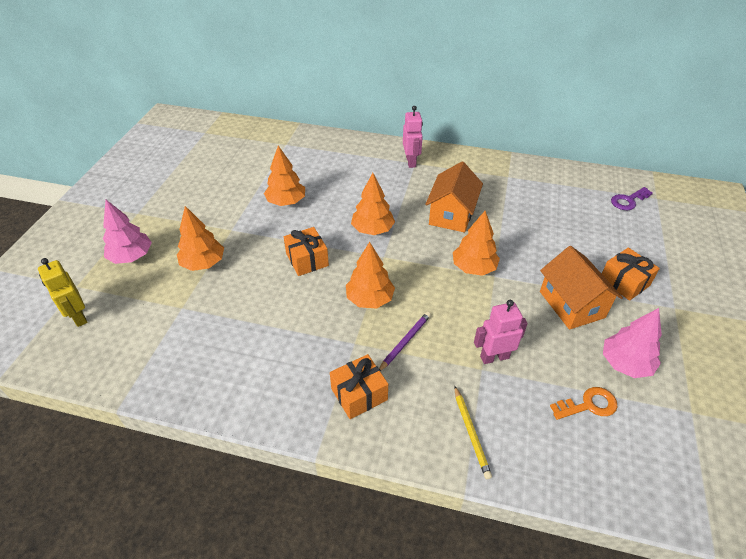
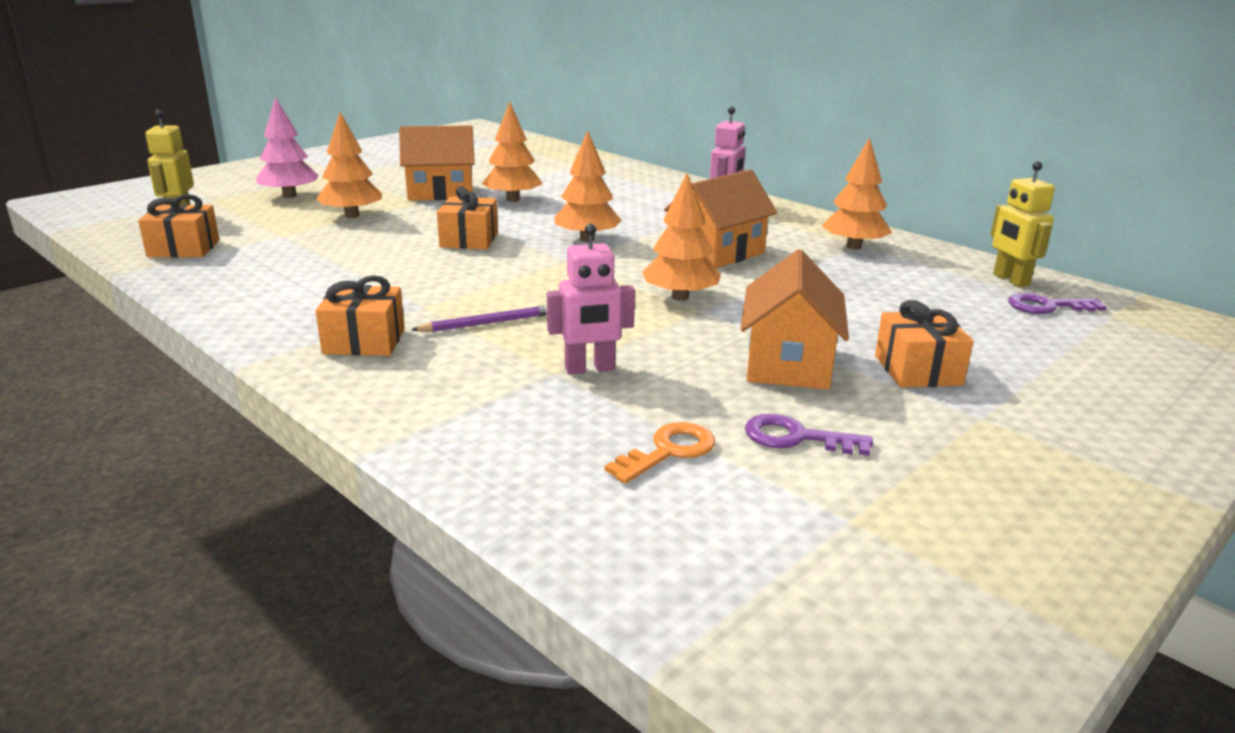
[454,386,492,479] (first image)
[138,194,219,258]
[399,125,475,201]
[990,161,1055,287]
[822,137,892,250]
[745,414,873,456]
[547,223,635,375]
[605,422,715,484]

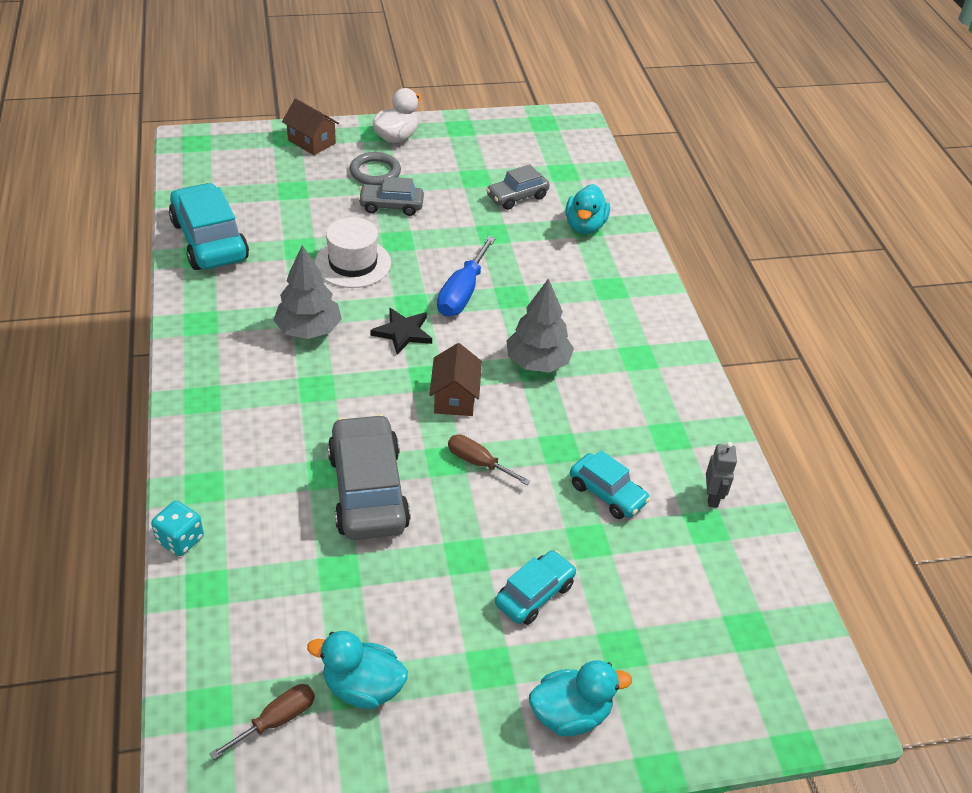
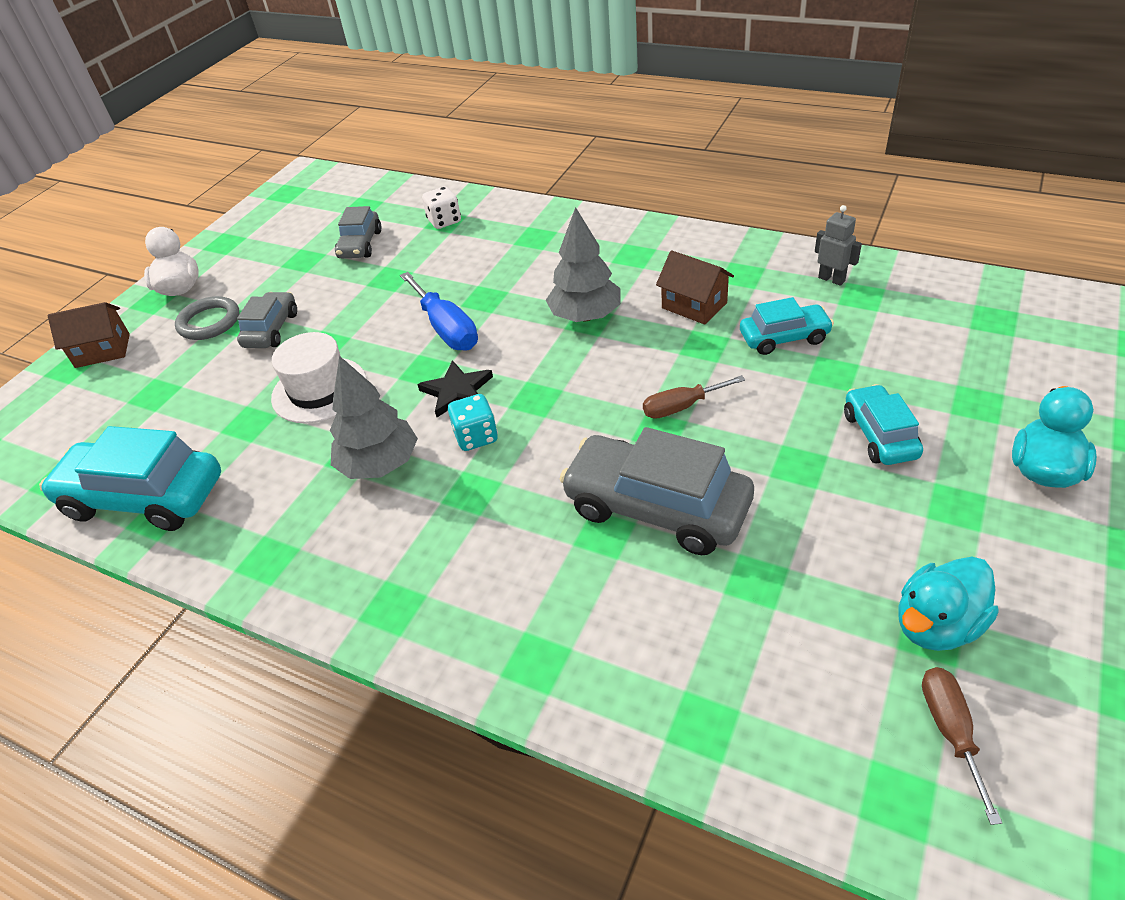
[448,394,498,451]
[656,250,734,325]
[422,187,461,229]
[237,292,297,348]

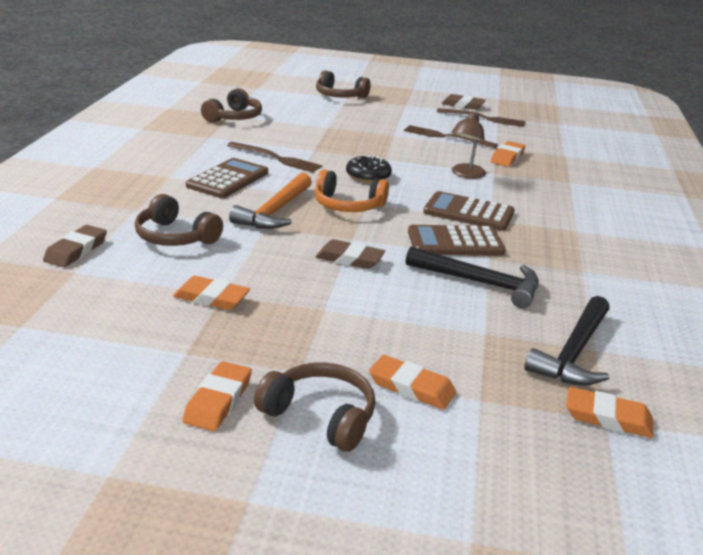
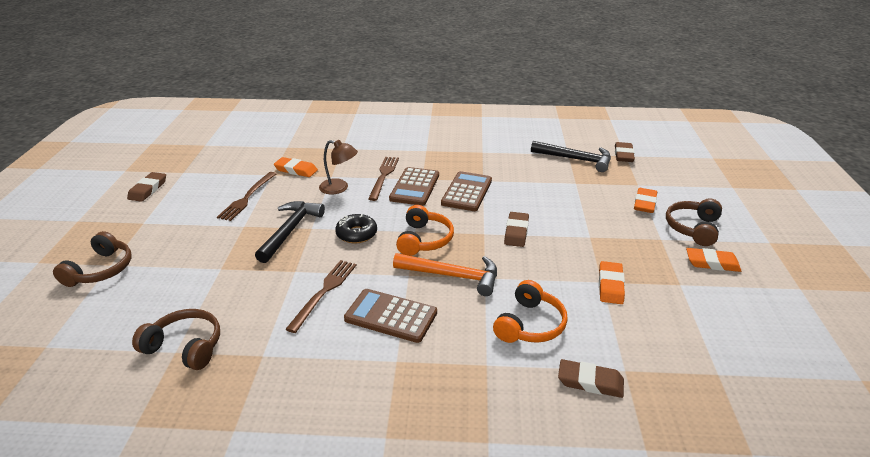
[255,201,325,263]
[368,157,399,201]
[493,280,568,343]
[615,142,635,162]
[441,171,492,211]

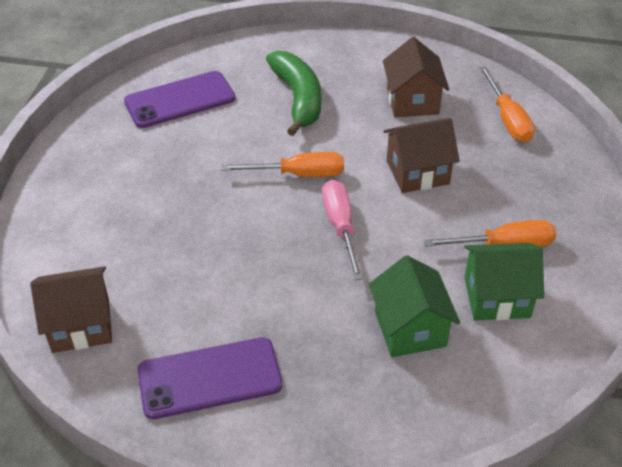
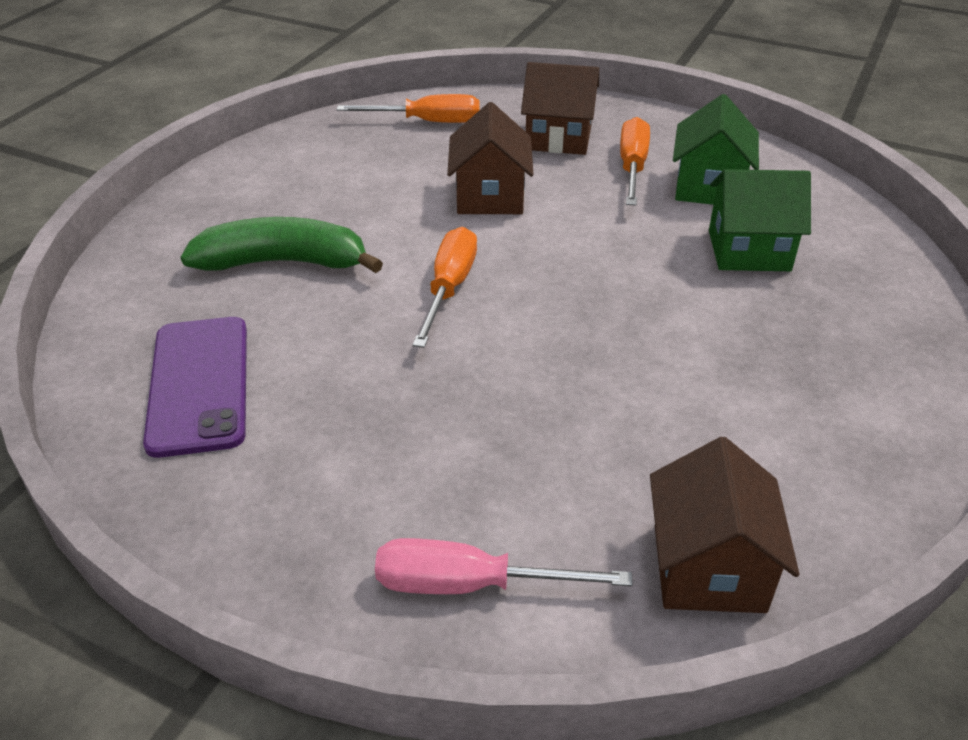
[137,337,282,419] (first image)
[375,538,633,594]
[521,62,599,155]

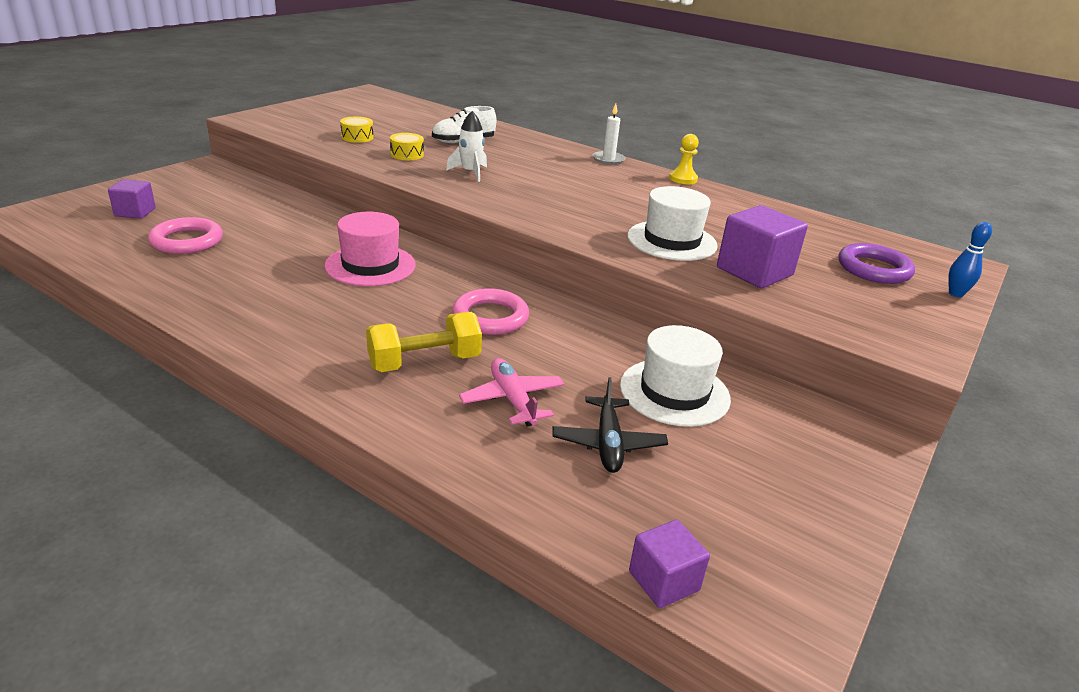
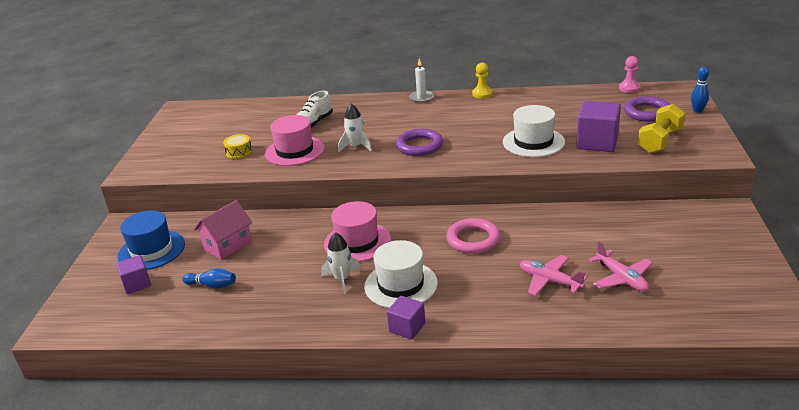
[118,210,185,270]
[194,200,252,260]
[321,232,361,294]
[396,129,443,156]
[619,56,641,93]
[638,104,685,153]
[364,240,438,308]
[387,296,425,339]
[182,268,236,289]
[265,115,325,166]
[589,241,653,292]

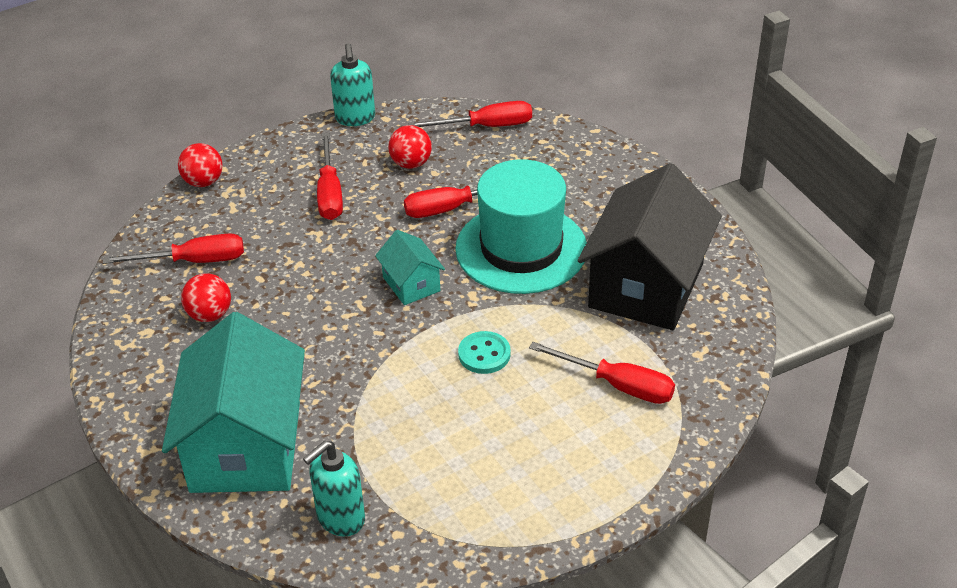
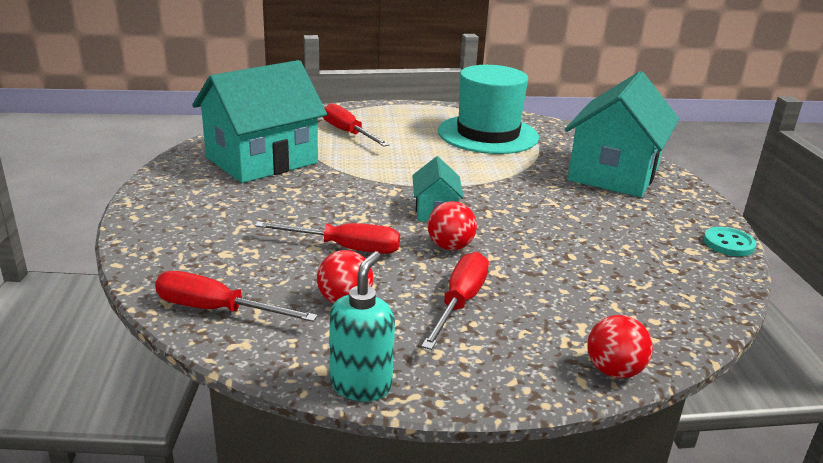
[103,234,244,264] (first image)
[303,441,365,536] (first image)
[428,201,477,250]
[438,65,539,154]
[703,227,756,256]
[192,60,327,183]

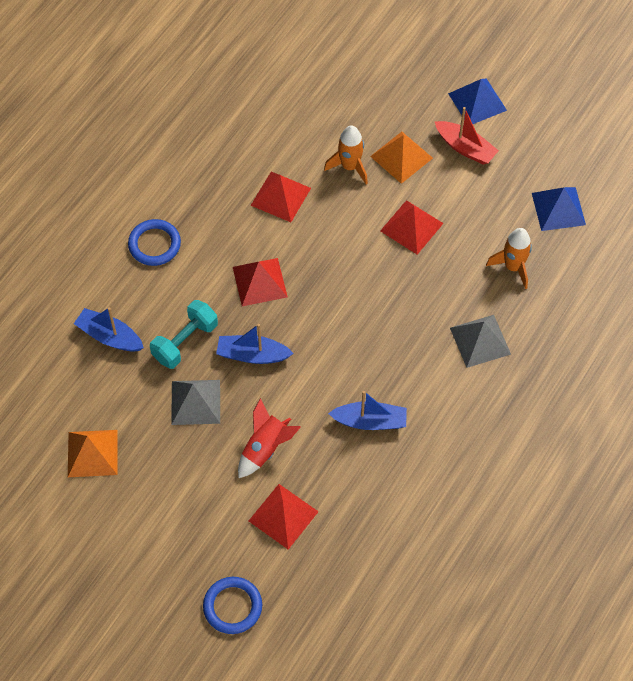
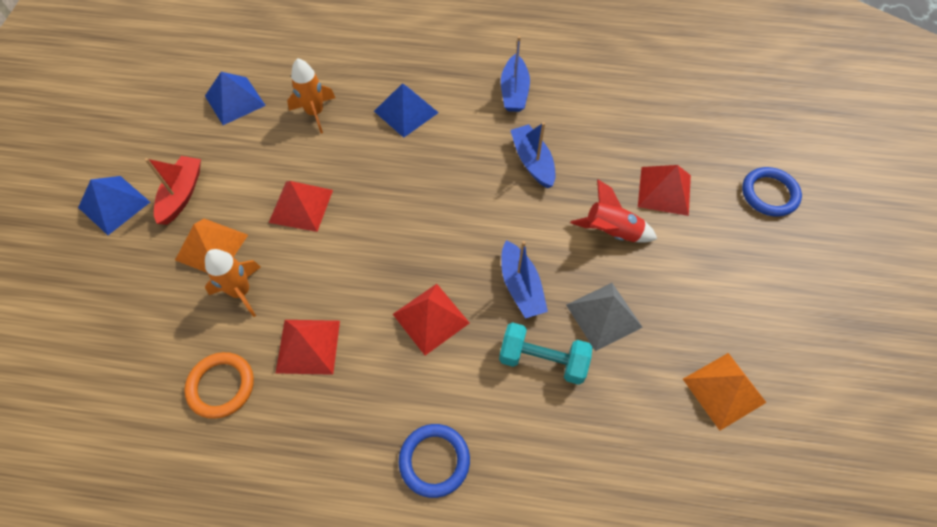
[184,352,254,419]
[501,36,530,112]
[374,83,439,138]

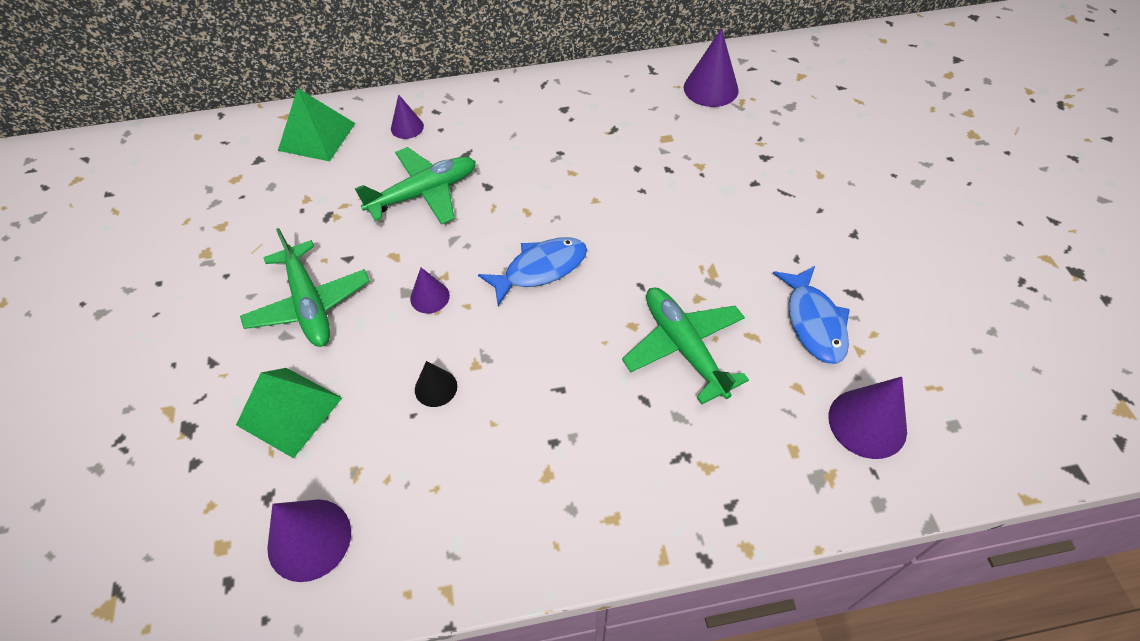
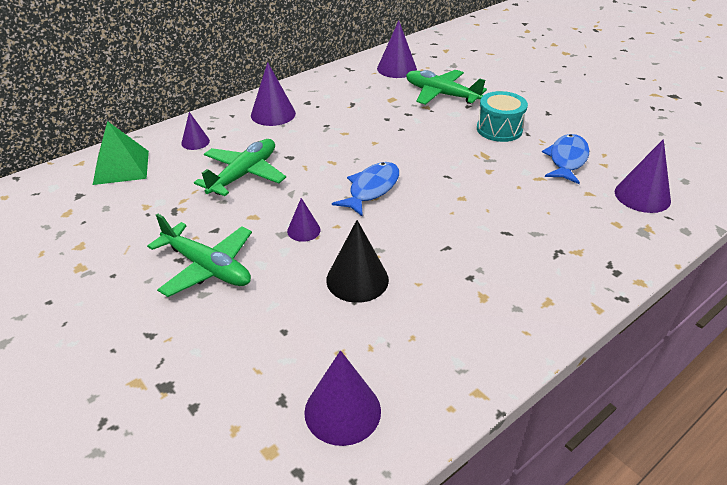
[236,368,342,458] (first image)
[251,62,296,126]
[477,91,528,142]
[406,70,487,105]
[542,134,589,184]
[326,220,389,303]

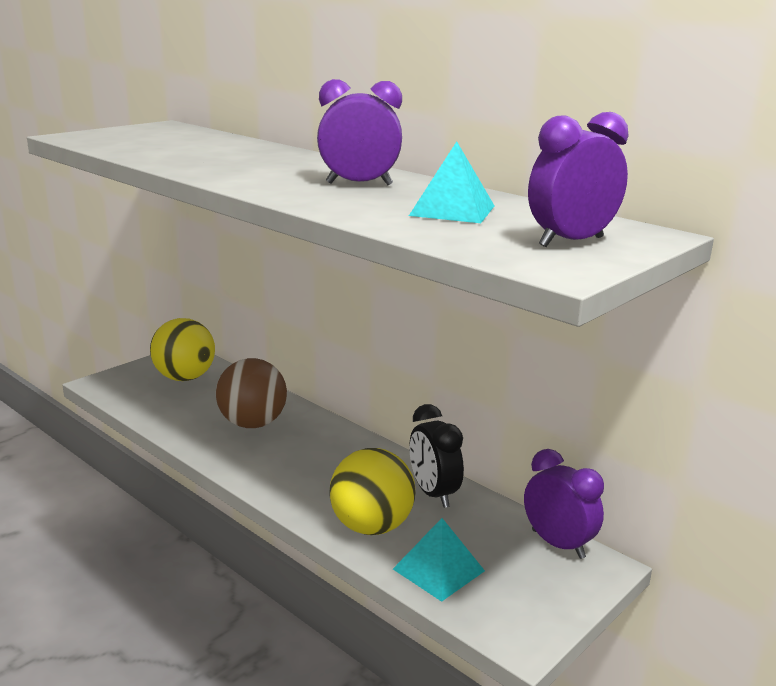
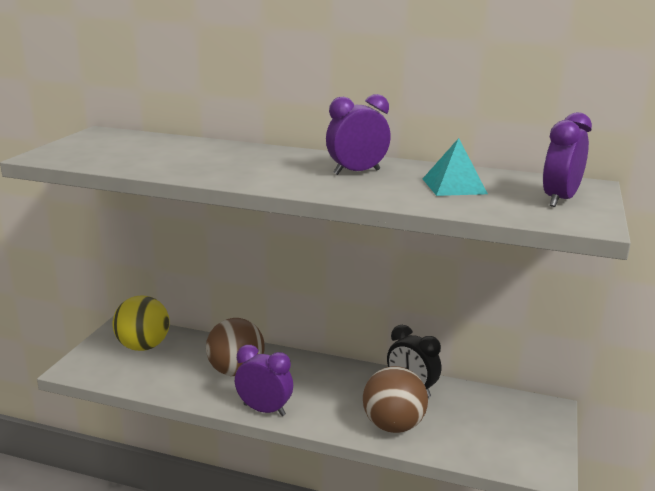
[393,518,485,602] (first image)
[235,345,293,416]
[363,366,428,433]

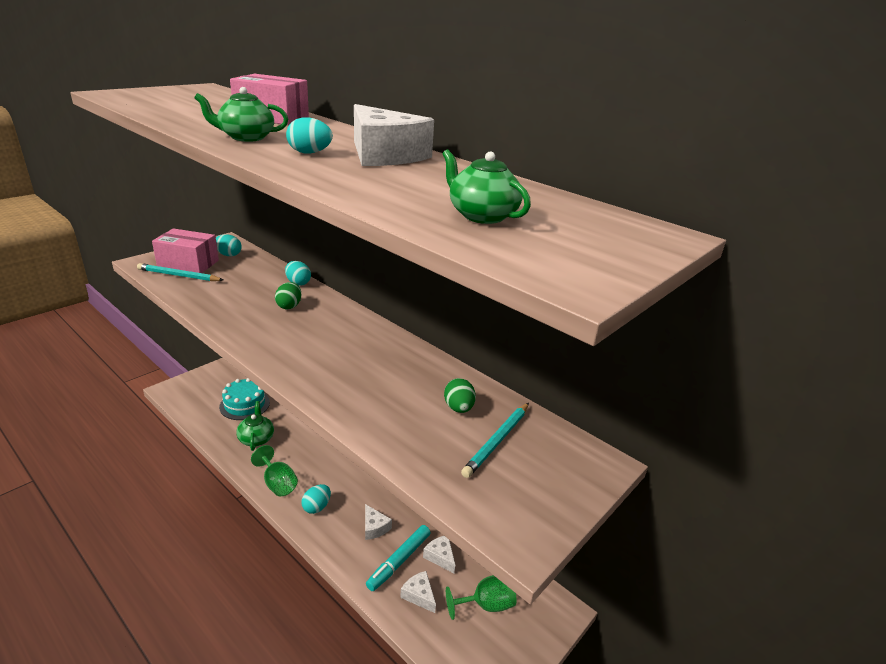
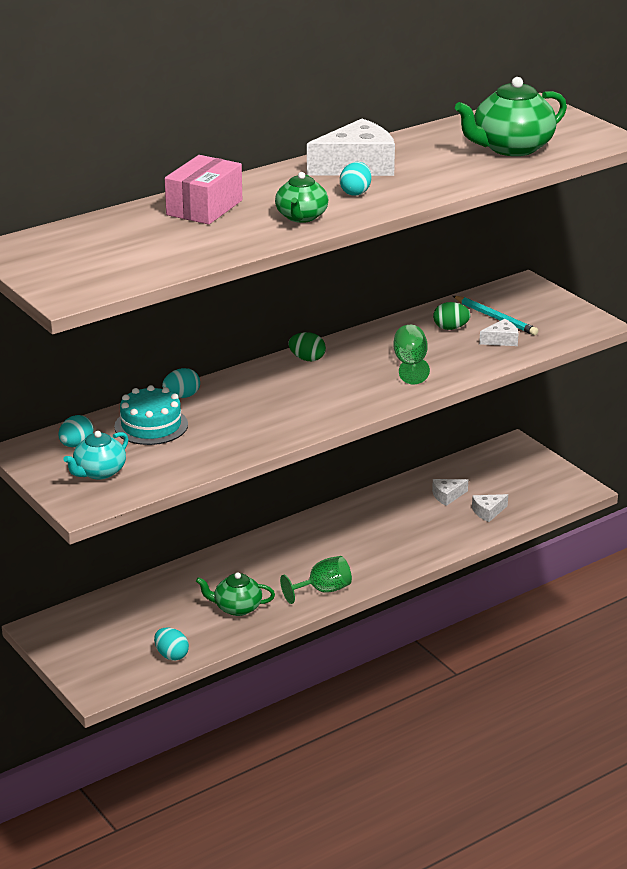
[137,263,223,281] (first image)
[366,525,430,591] (first image)
[114,385,188,445]
[288,332,326,361]
[154,628,189,661]
[479,319,519,346]
[393,325,430,384]
[63,431,128,479]
[455,77,567,156]

